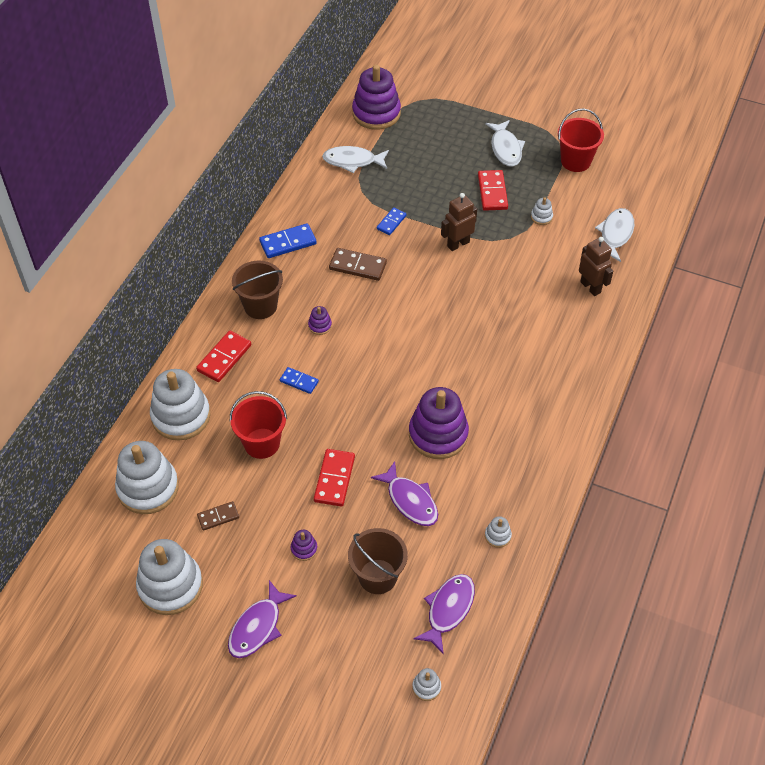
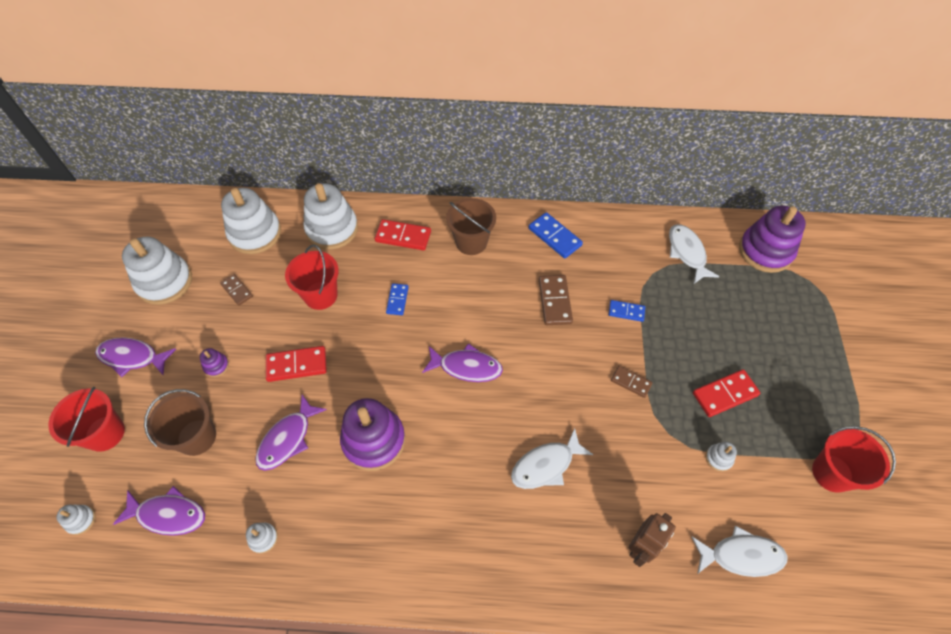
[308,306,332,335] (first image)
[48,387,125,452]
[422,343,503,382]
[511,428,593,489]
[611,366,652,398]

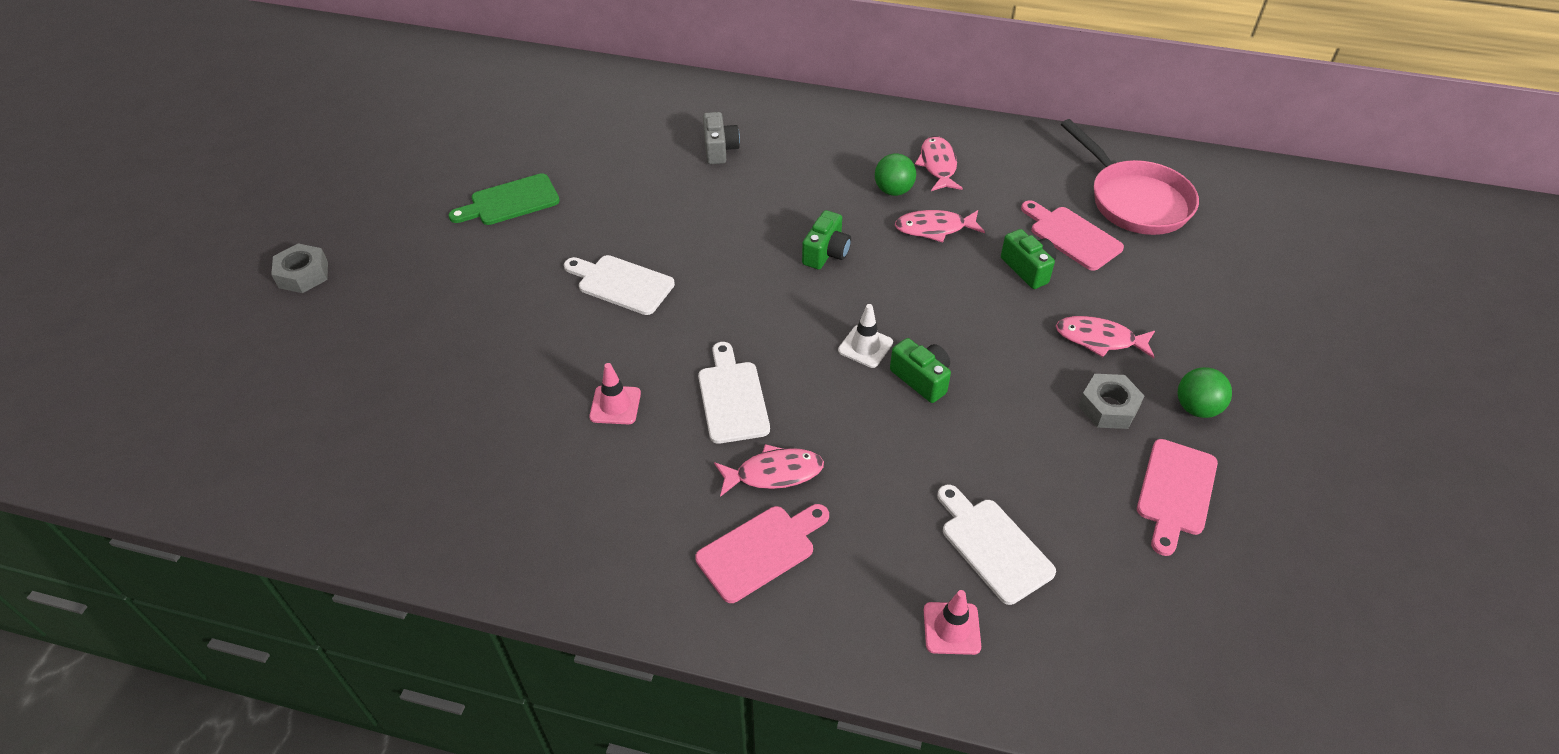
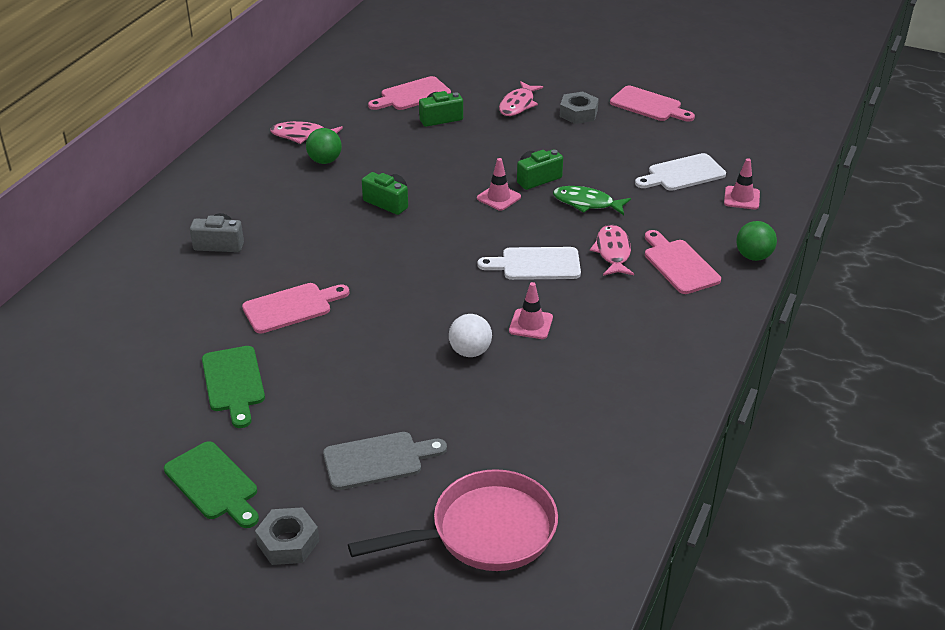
[564,255,675,315] (first image)
[895,210,985,242] (first image)
[164,441,259,528]
[242,283,350,333]
[323,432,447,490]
[449,314,492,357]
[553,186,631,215]
[348,469,558,571]
[736,221,777,261]
[477,158,521,211]

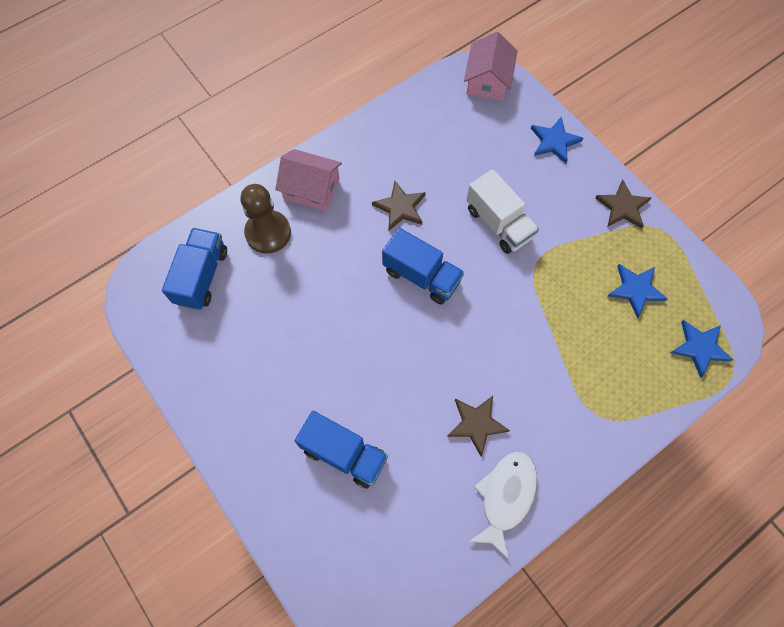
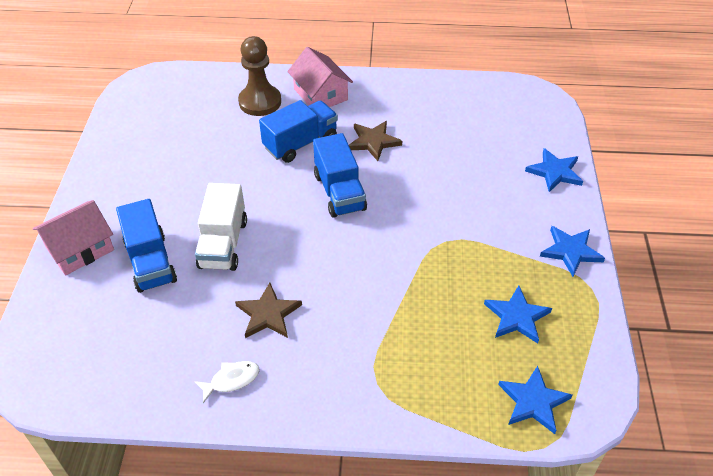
[259,100,338,163]
[33,200,114,275]
[195,183,247,271]
[540,226,605,277]
[194,361,260,403]

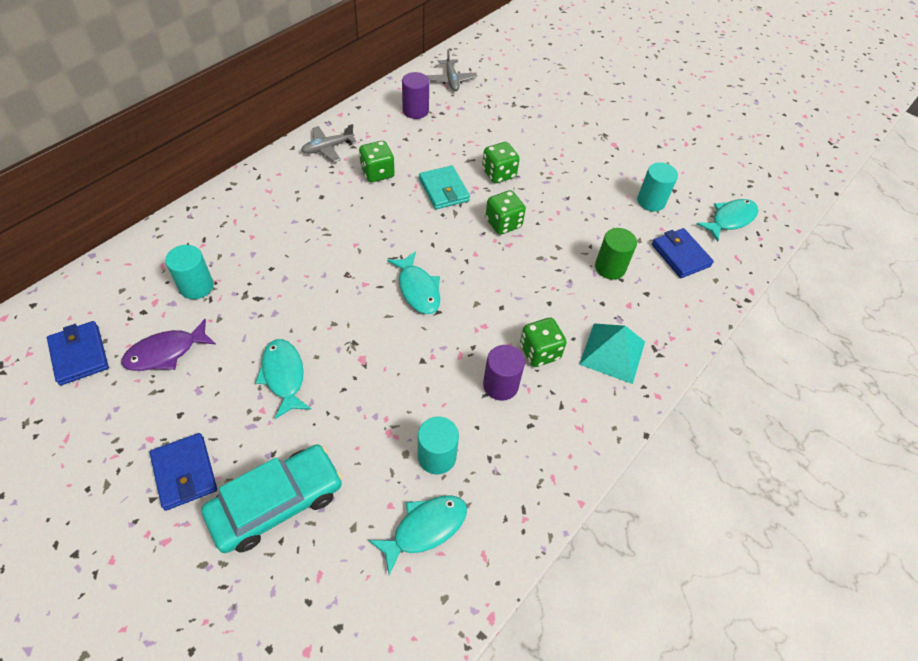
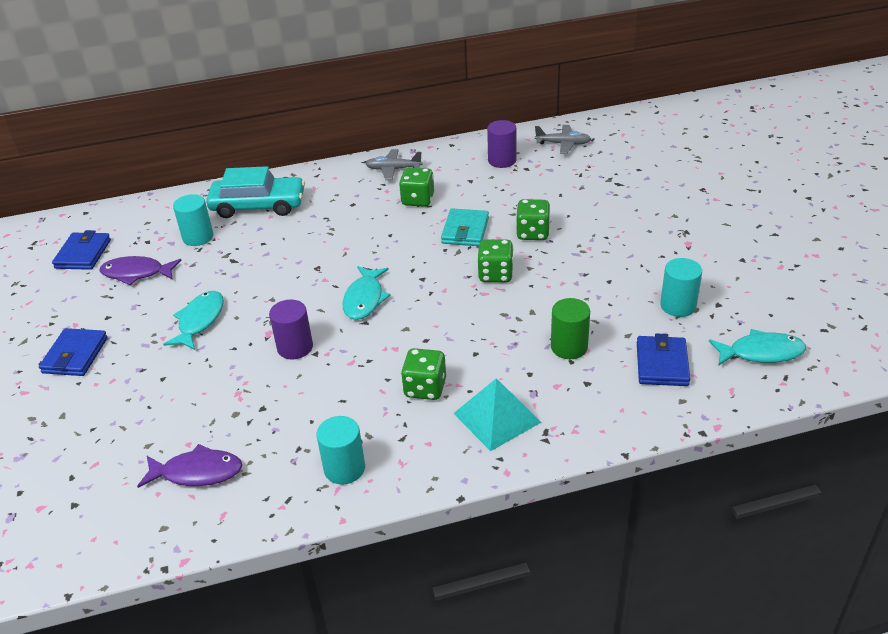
[206,166,305,218]
[316,416,365,485]
[269,299,313,360]
[137,444,242,488]
[535,125,591,154]

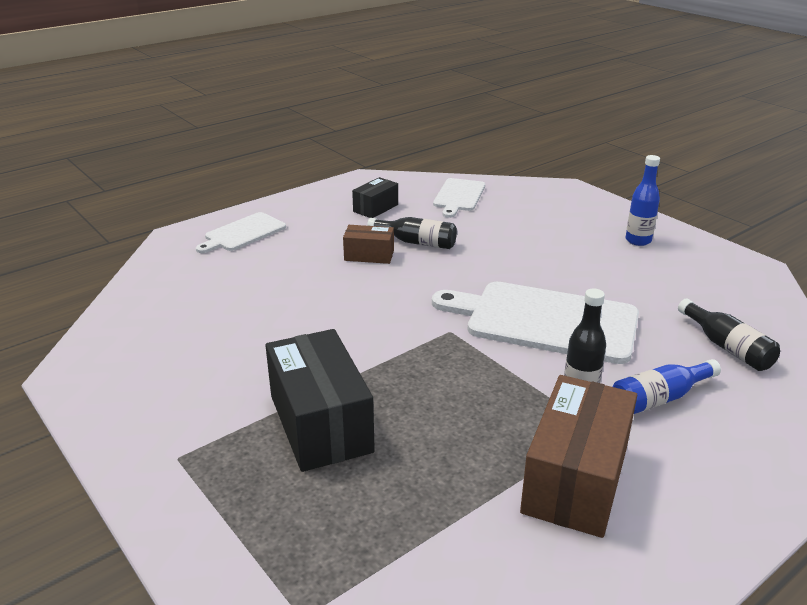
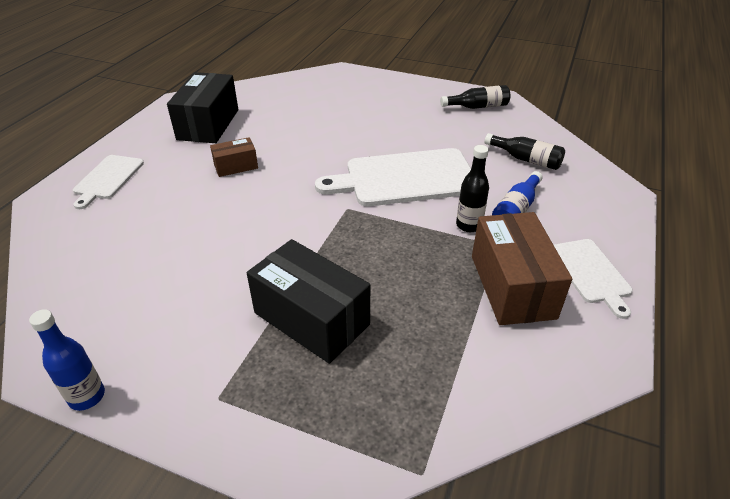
[440,85,510,109]
[554,239,633,319]
[29,309,105,411]
[167,72,238,143]

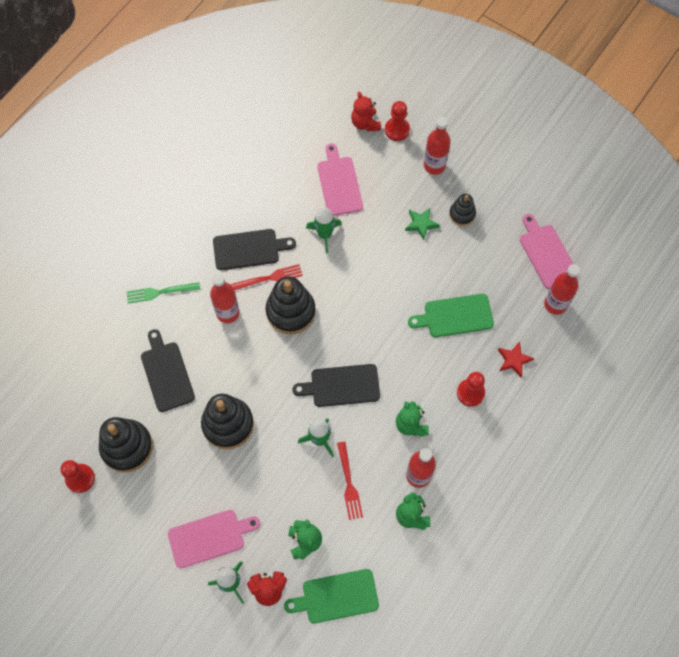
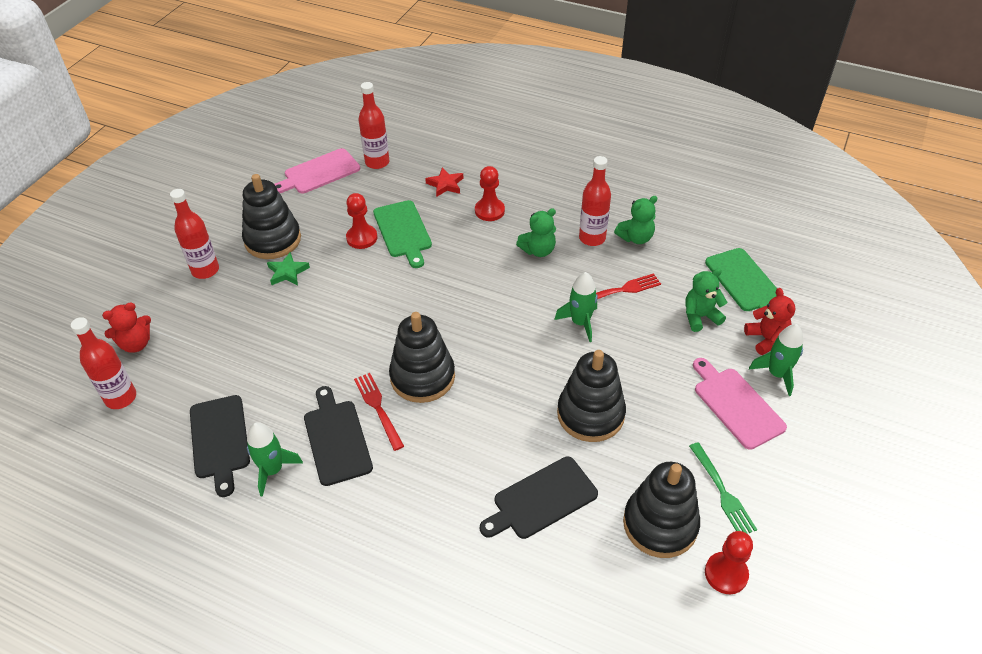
[317,143,363,216] (first image)
[689,442,757,533]
[71,317,136,409]
[190,395,250,497]
[247,422,303,497]
[346,193,377,249]
[242,174,301,259]

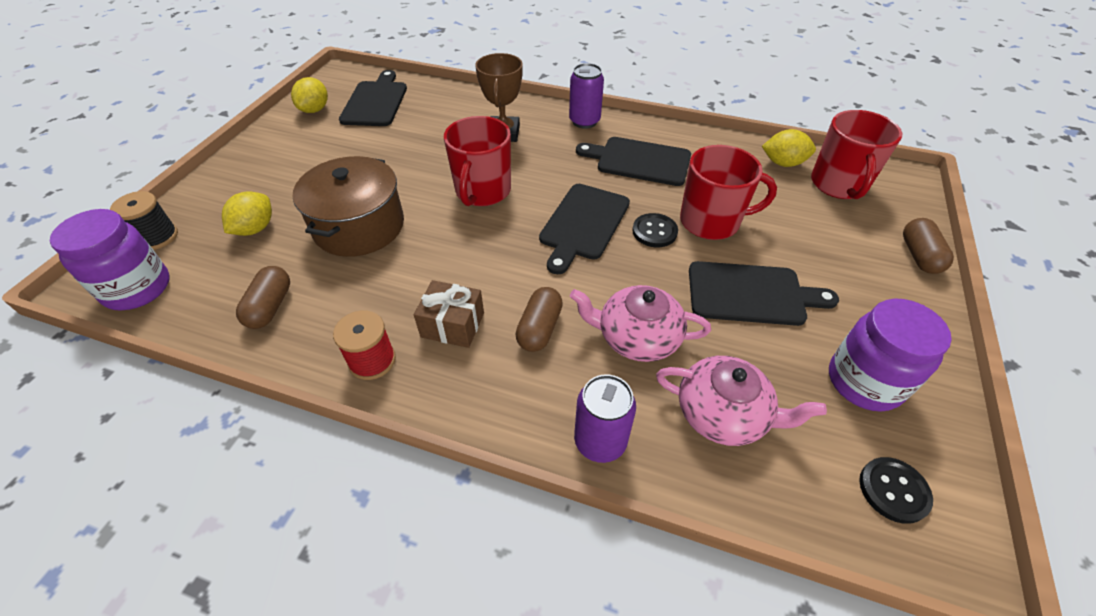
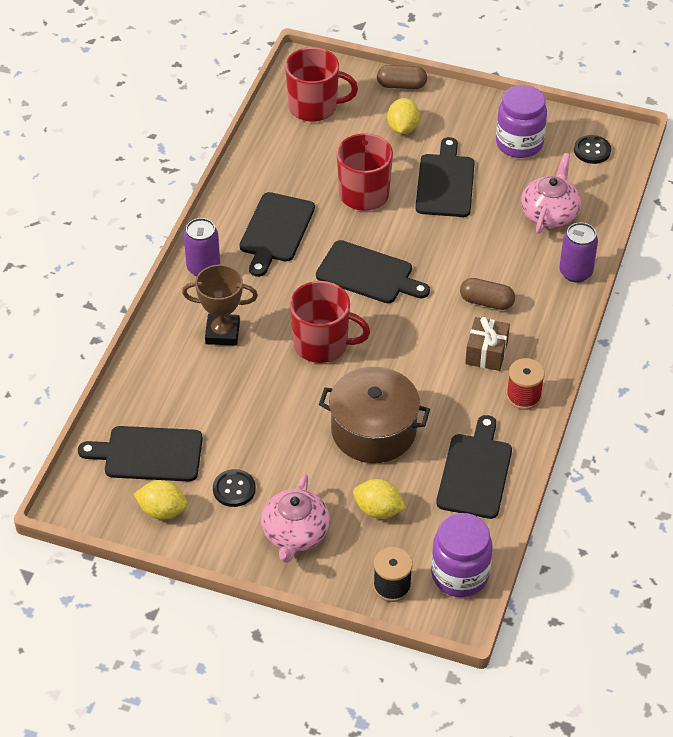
[261,474,330,563]
[213,469,256,507]
[387,98,420,134]
[436,415,512,519]

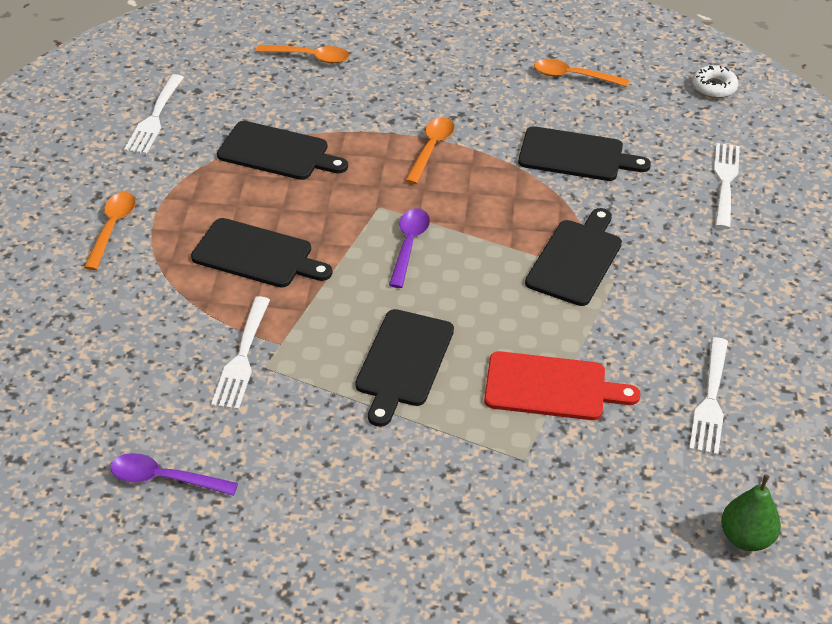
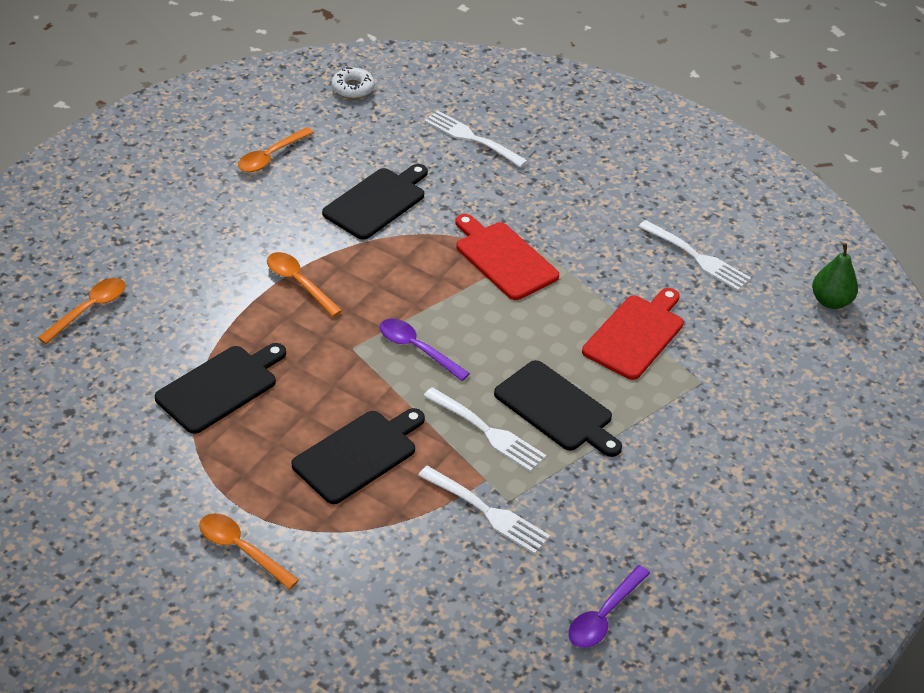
[423,387,547,472]
[455,214,559,300]

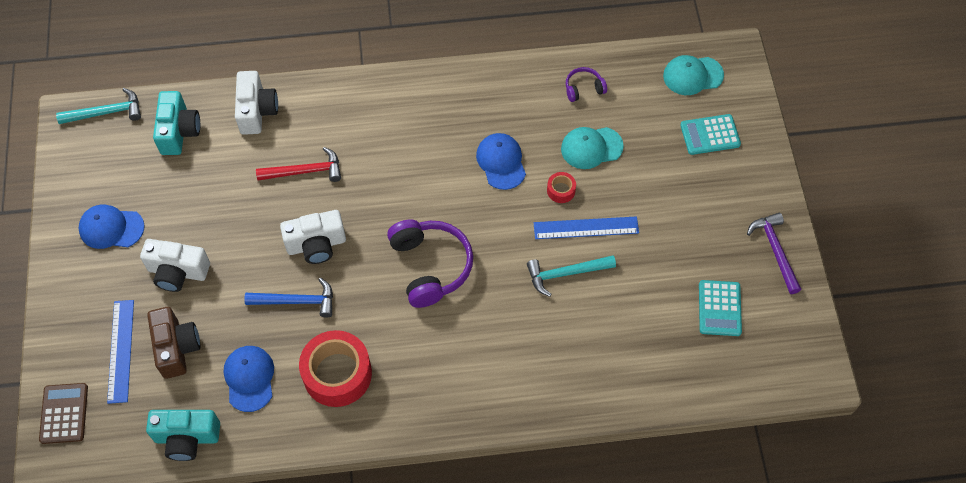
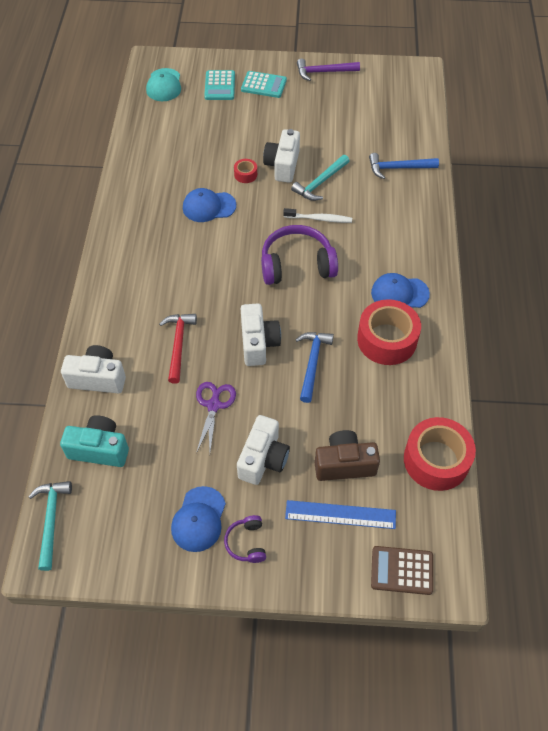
[561,127,624,169] (first image)
[196,382,236,453]
[283,208,352,223]
[369,153,439,179]
[371,273,430,308]
[224,515,266,563]
[241,71,287,98]
[404,417,476,491]
[263,129,300,183]
[291,155,349,201]

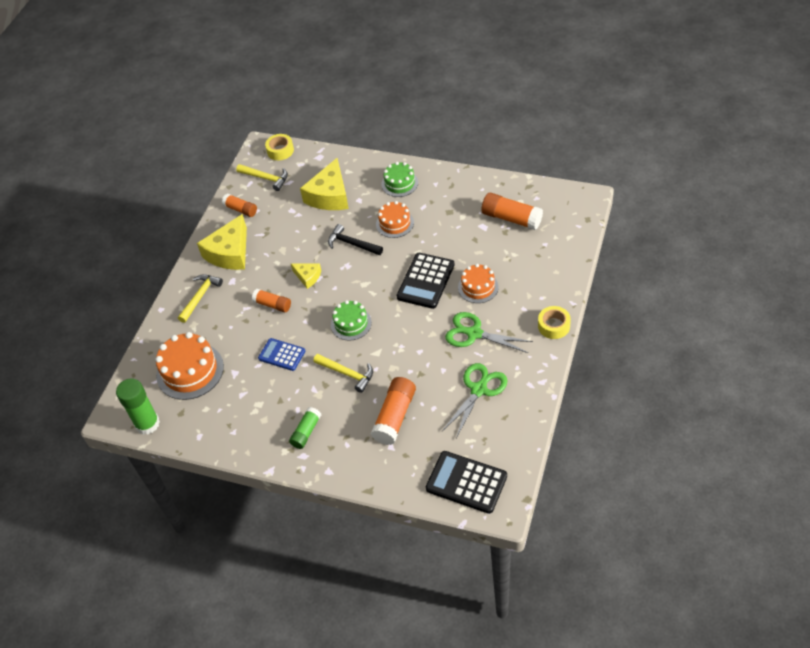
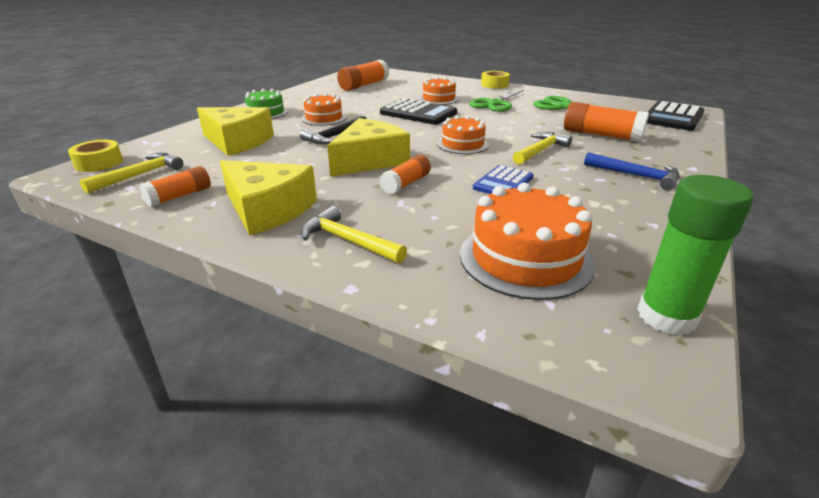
[584,152,679,190]
[437,115,489,154]
[327,118,410,177]

